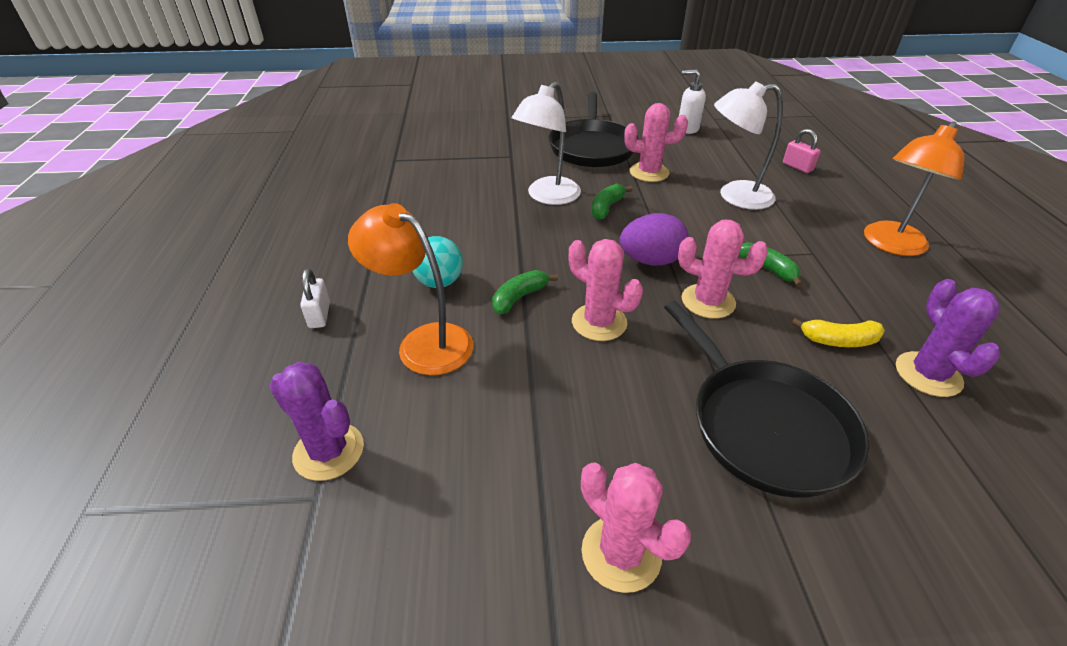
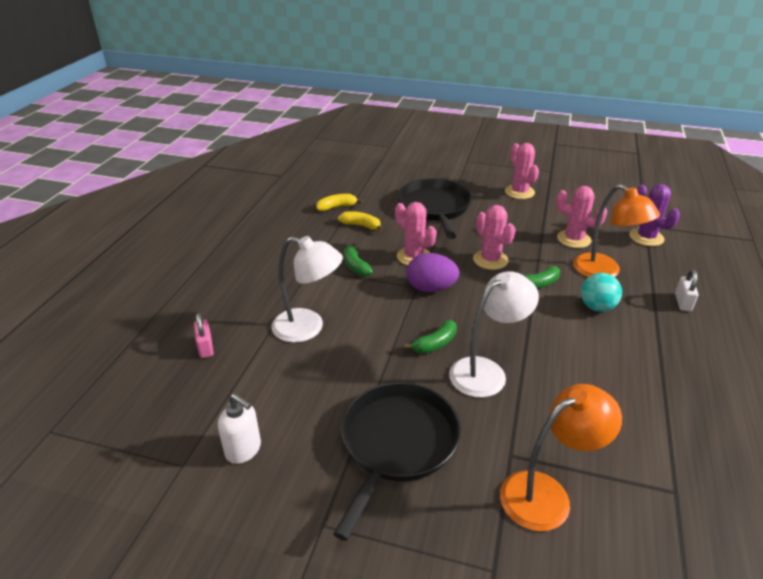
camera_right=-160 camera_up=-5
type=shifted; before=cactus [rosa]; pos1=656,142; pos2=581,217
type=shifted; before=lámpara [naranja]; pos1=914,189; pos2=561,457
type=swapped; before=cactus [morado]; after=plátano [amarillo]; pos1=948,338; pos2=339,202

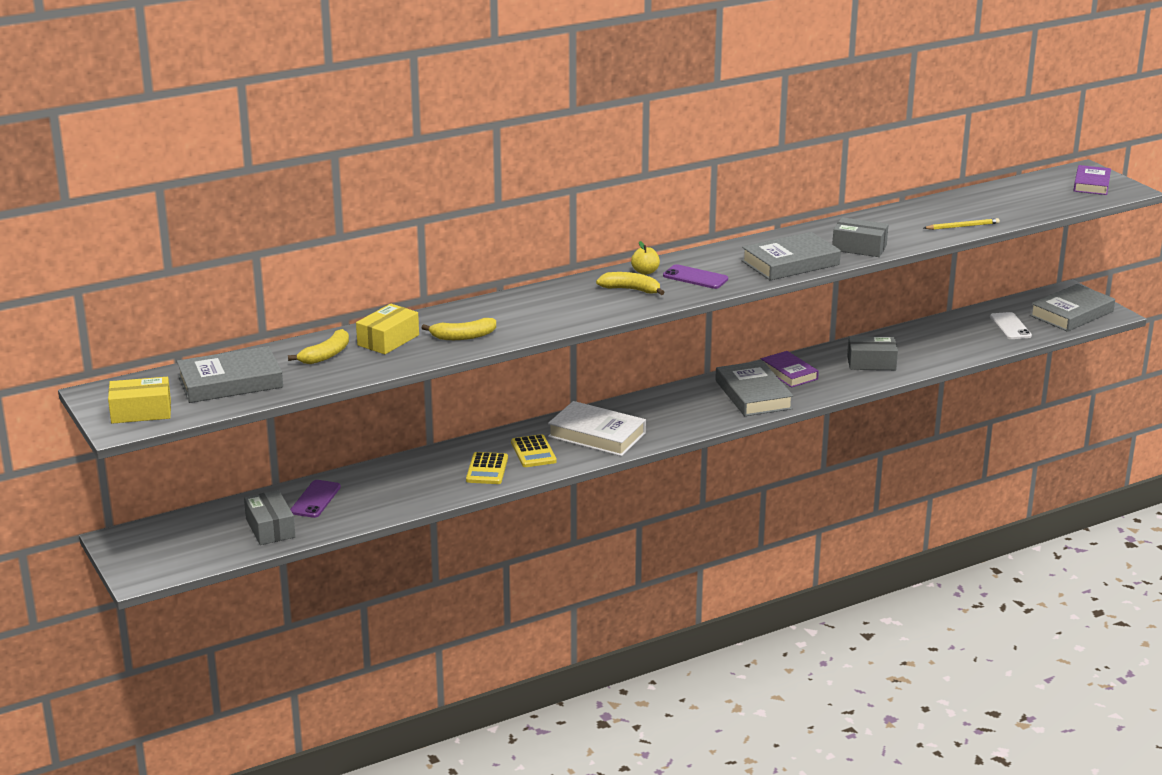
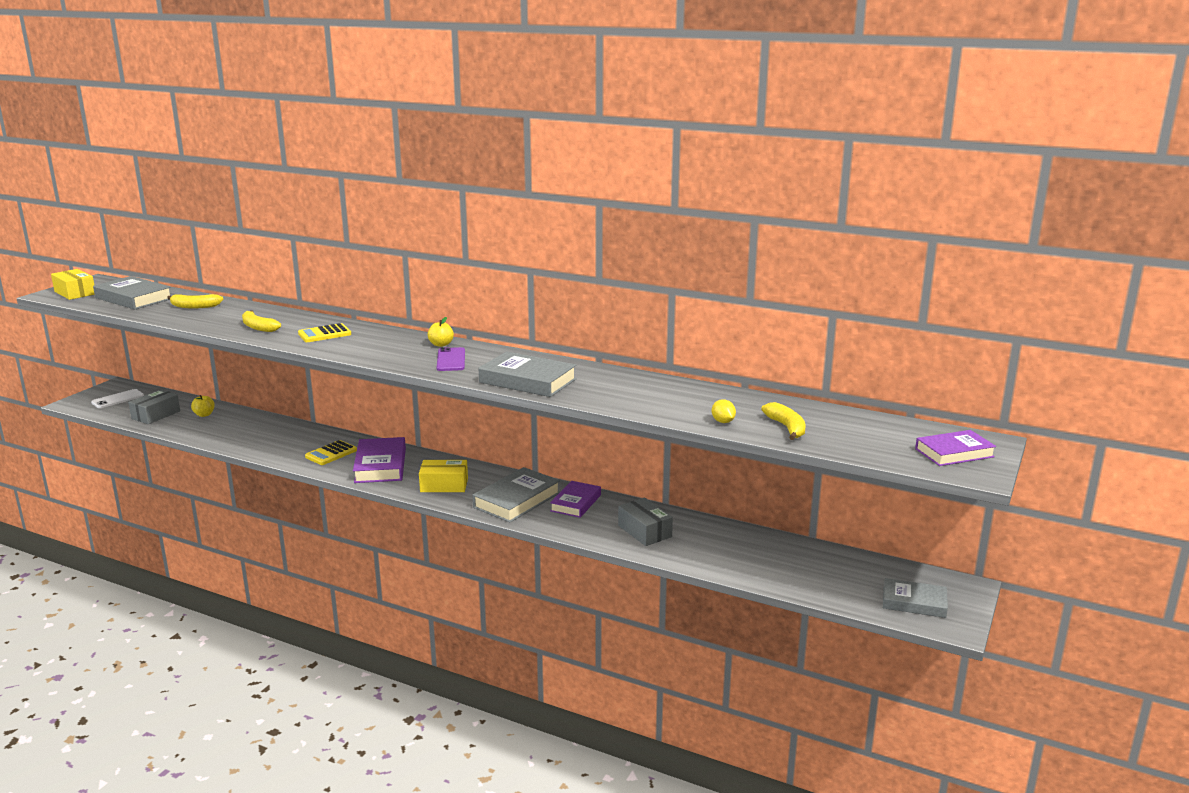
camera_right=55 camera_up=-5
type=swapped; before=móvil [morado]; after=manzana [amarillo]; pos1=315,499; pos2=203,406
type=shifted; before=caja [amarillo]; pos1=387,329; pos2=443,476
type=shifted; before=calculadora [amarillo]; pos1=487,468; pos2=324,332
type=repainted; before=libro [blanco]; after=libro [morado]; pos1=597,428; pos2=379,460
type=shifted; before=plátano [amarillo]; pos1=630,283; pos2=783,421
type=gone; before=caja [gris]; pos1=860,237
type=swapped; before=lápiz [amarillo]; after=limón [amarillo]; pos1=962,224; pos2=724,411
type=shifted; before=móvil [blanco]; pos1=1011,325; pos2=117,398
type=scaled; before=libro [gris]; pos1=1072,308; pos2=915,598; scale=0.67

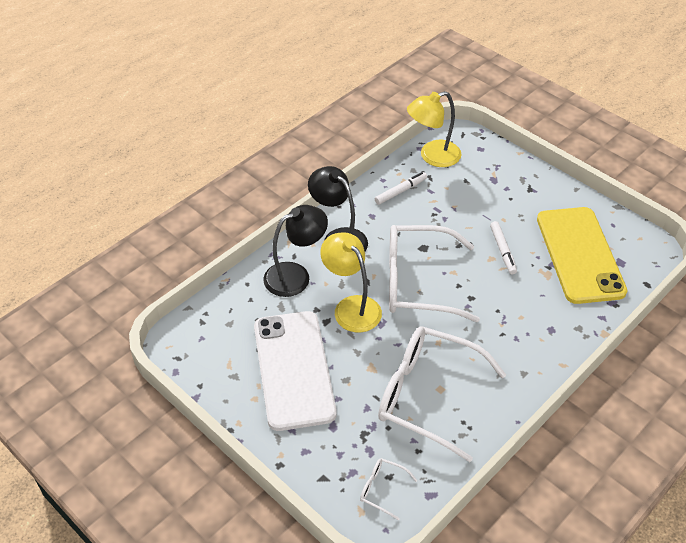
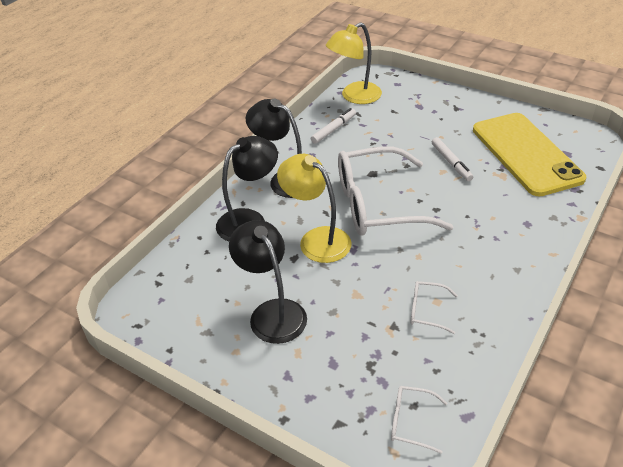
camera_right=-10 camera_up=-5
type=swapped; before=móvil [blanco]; after=lámpara [negro]; pos1=295,371; pos2=268,282
type=scaled; before=gafas [blanco]; pos1=442,394; pos2=434,307; scale=0.41

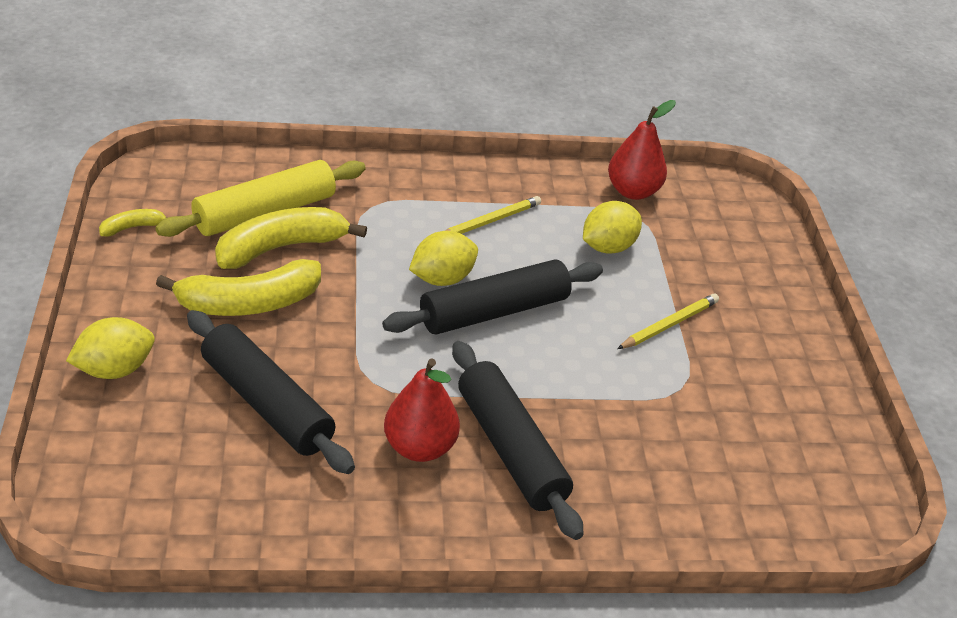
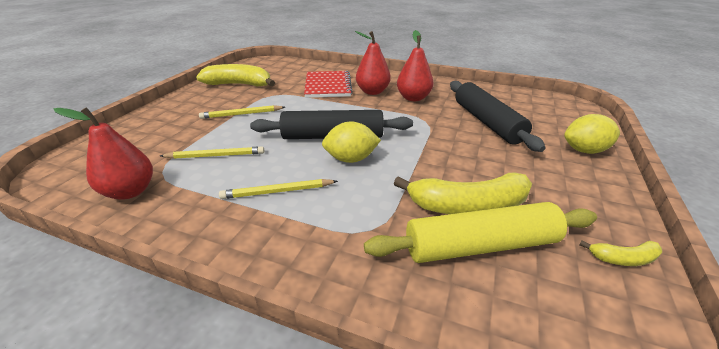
camera_right=-150 camera_up=-5
type=shifted; before=plátano [amarillo]; pos1=238,287; pos2=235,75
type=swapped; before=rodillo [negro]; after=pera [rojo]; pos1=518,440; pos2=373,63
type=swapped; before=limón [amarillo]; after=lápiz [amarillo]; pos1=612,227; pos2=212,153
type=new; after=cuaderno [rojo]; pos2=328,84

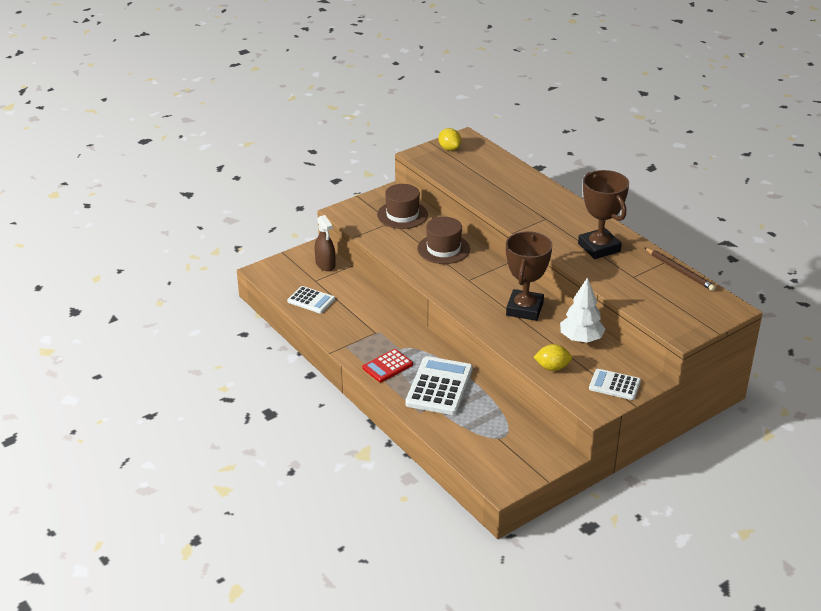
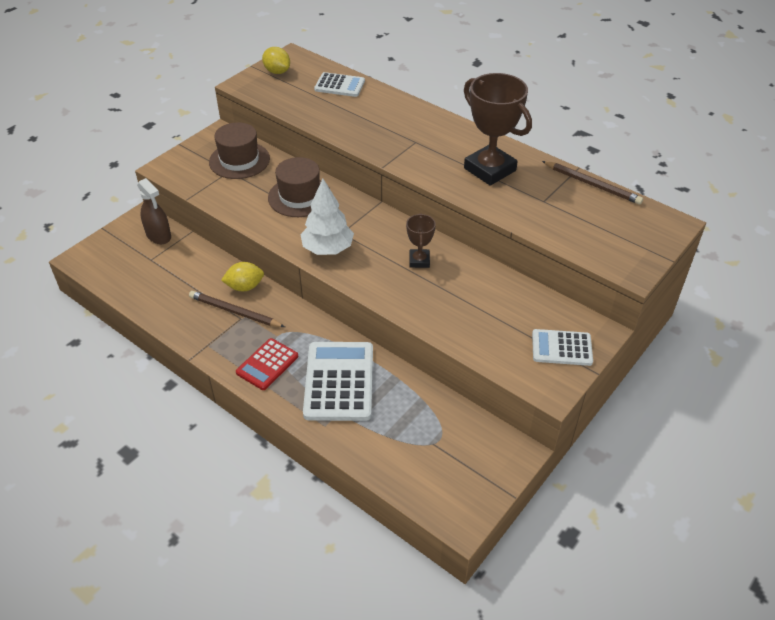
camera_right=-15 camera_up=10
type=shifted; before=calculadora [blanco]; pos1=311,300; pos2=339,84
type=scaled; before=trofeo [marrón]; pos1=529,276; pos2=421,240; scale=0.51
type=shifted; before=limón [amarillo]; pos1=553,357; pos2=242,276
type=shifted; before=árbol [blanco]; pos1=582,310; pos2=327,217
type=new; after=lápiz [marrón]; pos2=237,309

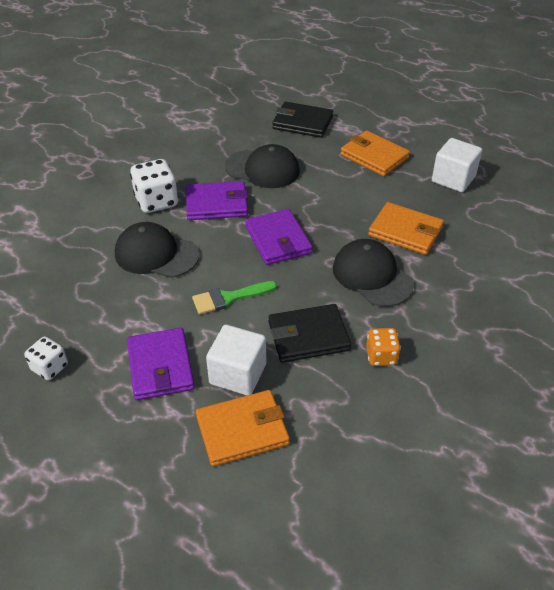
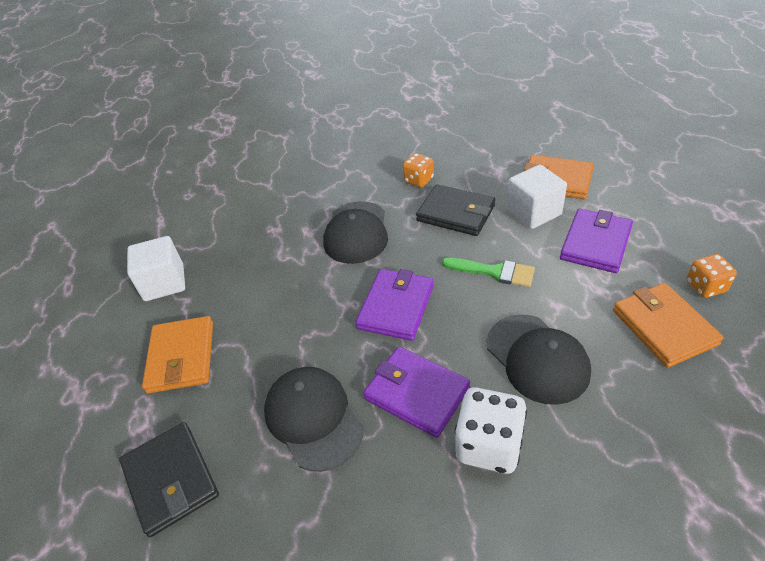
camera_right=-135 camera_up=0
type=repainted; before=dado [blanco]; after=dado [naranja]; pos1=46,358; pos2=712,276
type=shifted; before=cartera [naranja]; pos1=406,228; pos2=668,325

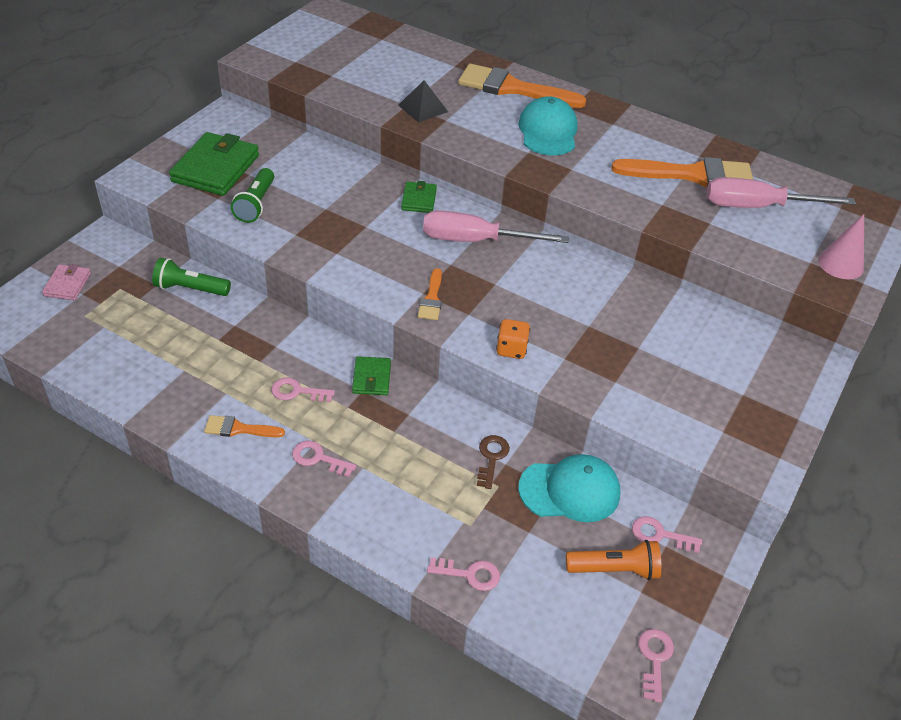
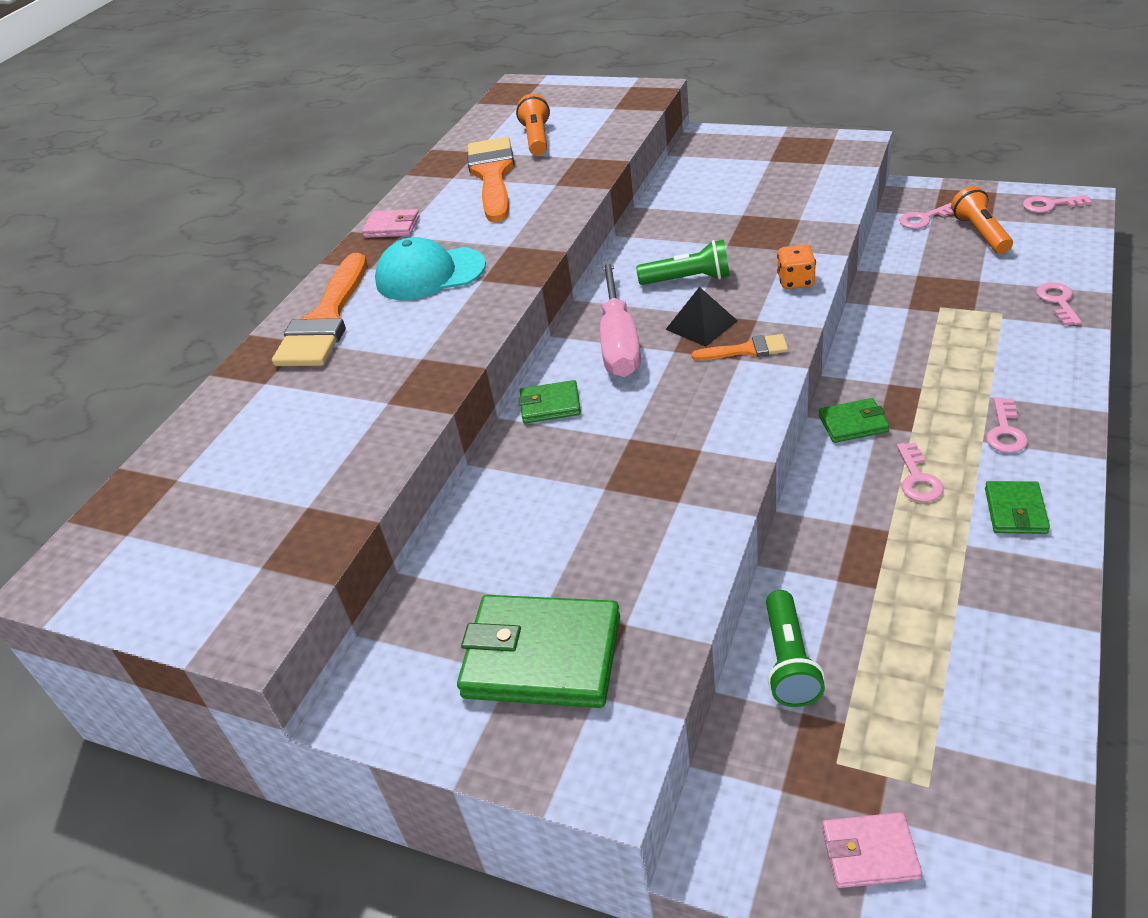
camera_right=-90 camera_up=-5
type=swapped; before=pincel [naranja]; after=cartera [verde]; pos1=244,426; pos2=1017,507
type=shifted; before=lámpara de mano [verde]; pos1=252,195; pos2=683,262
type=shifted; before=pirámide [negro]; pos1=423,101; pos2=701,317
type=gone; before=llave [marrón]; pos1=493,462
type=gone; before=gorra [turquesa]; pos1=569,488
type=rotated; before=llave [rosa]; pos1=667,534; pos2=926,216; turn=60
type=swapped; before=destornillador [rosa]; after=lámpara de mano [naranja]; pos1=781,192; pos2=533,125
type=gone; before=cono [rosa]; pos1=841,246
type=new; after=cartera [rosa]; pos2=391,223

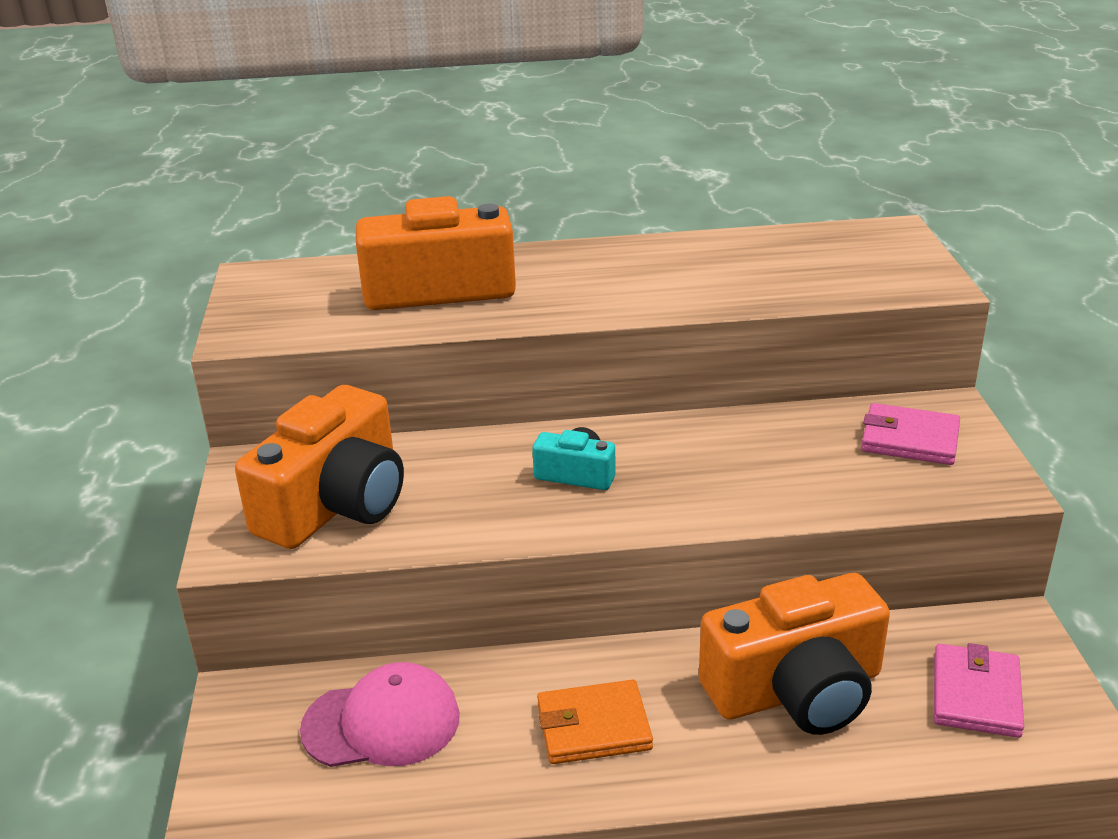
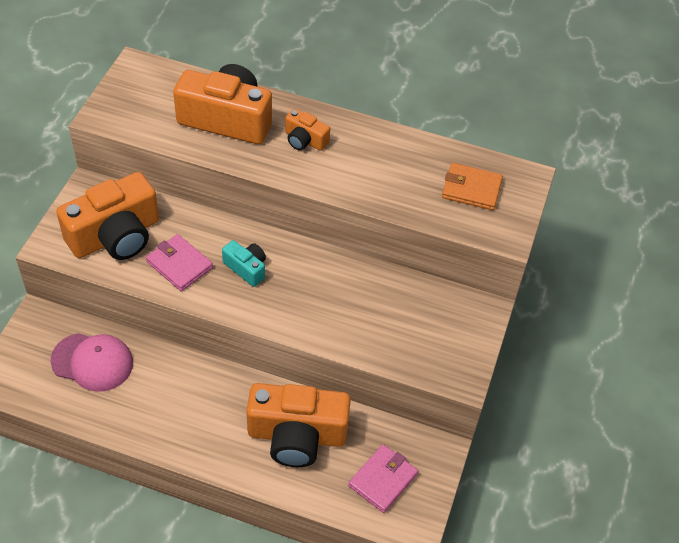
camera_right=20 camera_up=20
type=shifted; before=cartera [naranja]; pos1=595,722; pos2=472,186
type=shifted; before=cartera [rosa]; pos1=910,434; pos2=179,262
type=new; after=cámara [naranja]; pos2=307,130

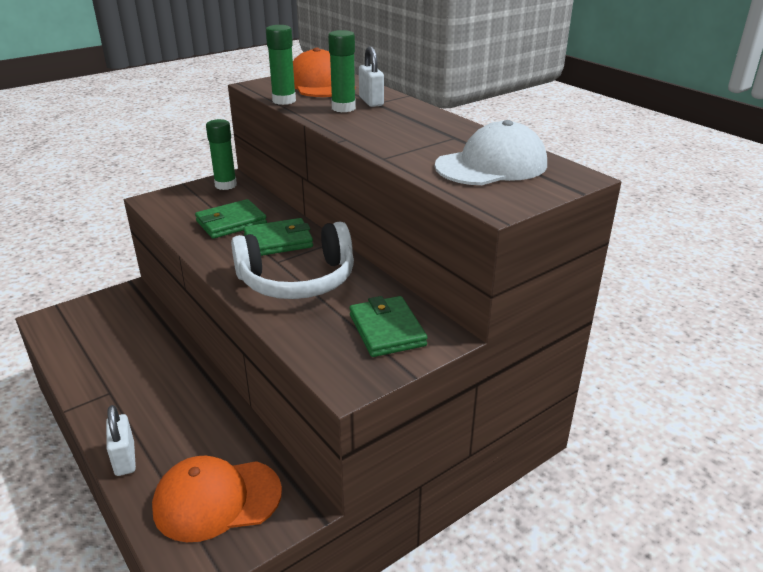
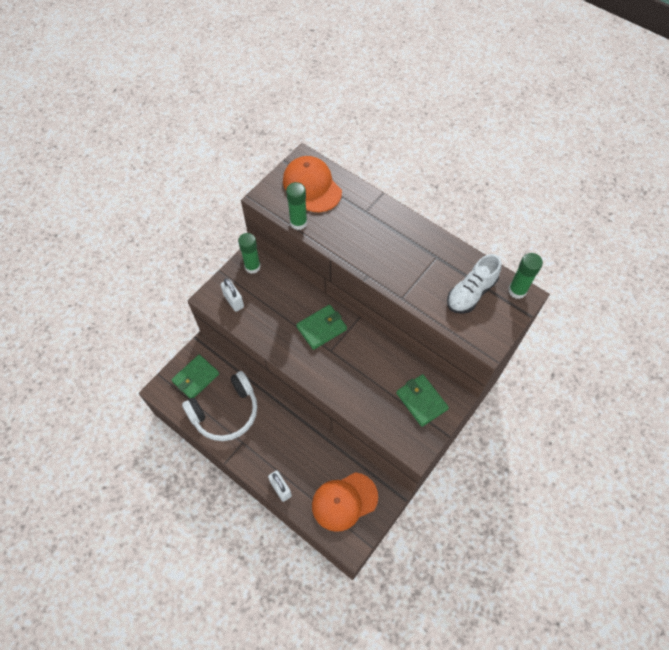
camera_right=-15 camera_up=30
type=shifted; before=cartera [verde]; pos1=231,219; pos2=195,376
type=shifted; before=auriculares [blanco]; pos1=292,260; pos2=219,406
type=shifted; before=barra de pegamento [verde]; pos1=342,71; pos2=525,276
type=shifted; before=candado [blanco]; pos1=371,77; pos2=232,295
type=swapped; before=gorra [blanco]; after=zapato [blanco]; pos1=491,152; pos2=474,284

